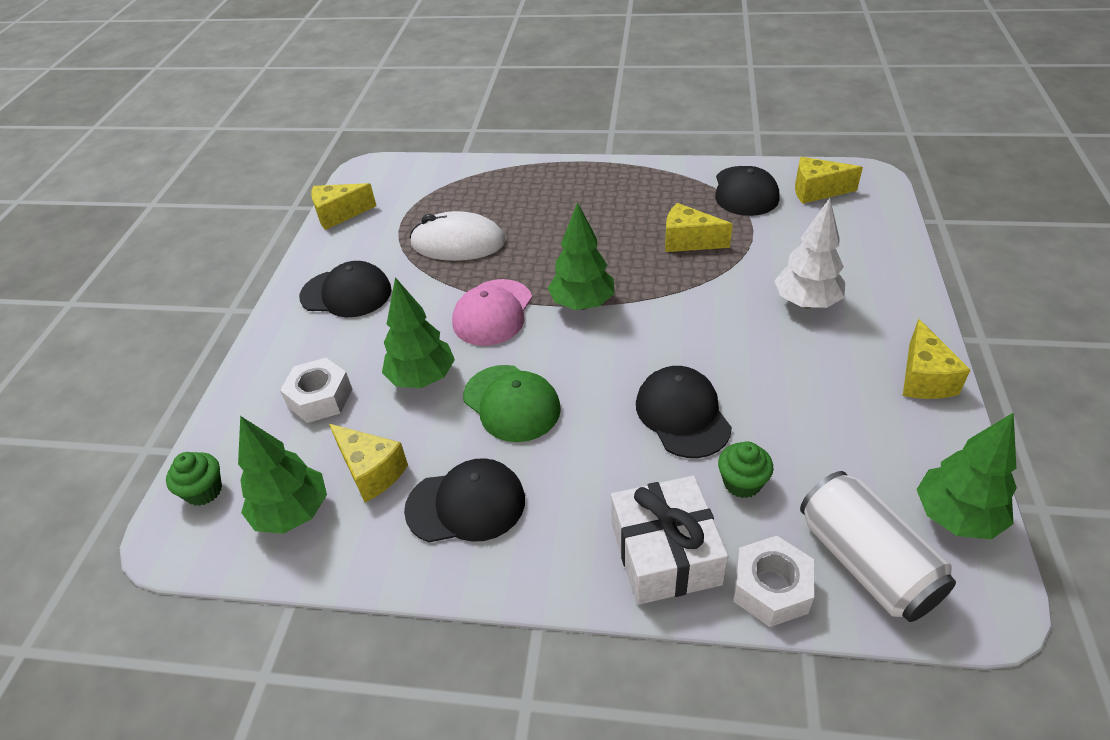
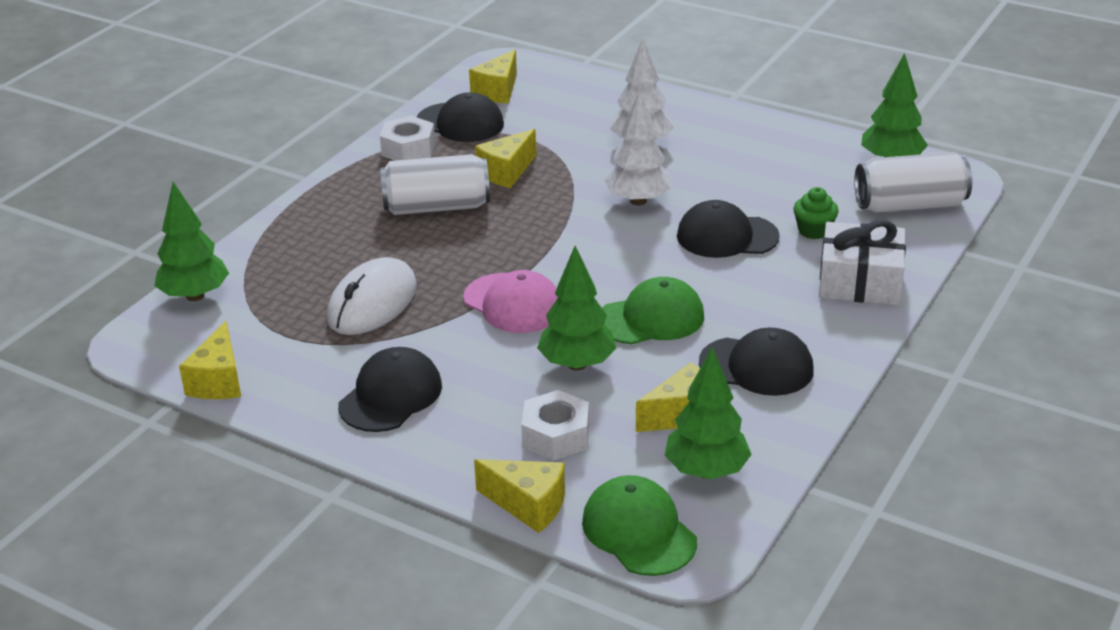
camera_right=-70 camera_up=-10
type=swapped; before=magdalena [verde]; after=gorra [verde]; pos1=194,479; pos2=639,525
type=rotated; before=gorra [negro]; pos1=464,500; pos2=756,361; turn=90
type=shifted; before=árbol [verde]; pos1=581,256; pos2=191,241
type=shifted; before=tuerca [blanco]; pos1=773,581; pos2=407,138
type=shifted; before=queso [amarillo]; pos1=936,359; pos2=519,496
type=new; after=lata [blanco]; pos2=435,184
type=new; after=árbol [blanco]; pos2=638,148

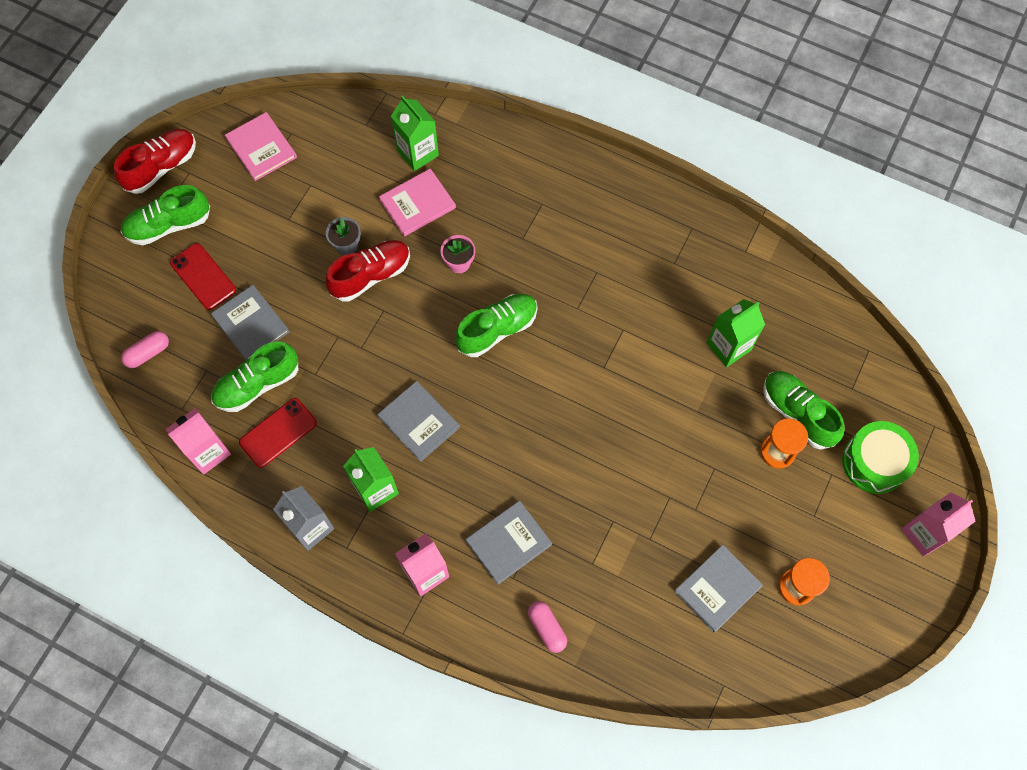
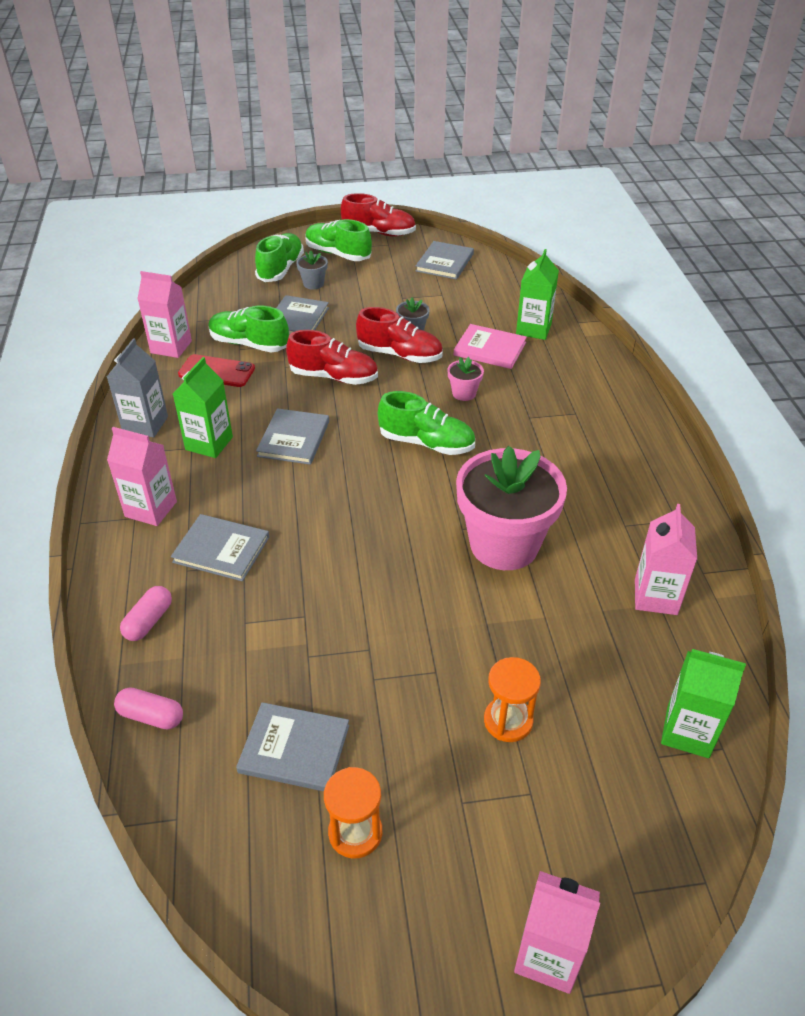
camera_right=55 camera_up=-25
type=shifted; before=cápsula [rosa]; pos1=145,349; pos2=148,708
type=swapped; before=móvil [rojo]; after=maceta [gris]; pos1=203,276; pos2=312,270
type=repainted; before=libro [rosa]; after=libro [gris]; pos1=261,146; pos2=445,260
type=shifted; before=cartón de leche [verde]; pos1=736,333; pos2=703,703
type=shifted; before=zapato [verde]; pos1=803,410; pos2=279,257
type=gone; before=tambor [verde]; pos1=880,457
type=new; after=zapato [rojo]; pos2=332,357
type=new; after=maceta [rosa]; pos2=511,508
type=new; after=cartón de leche [rosa]; pos2=666,559

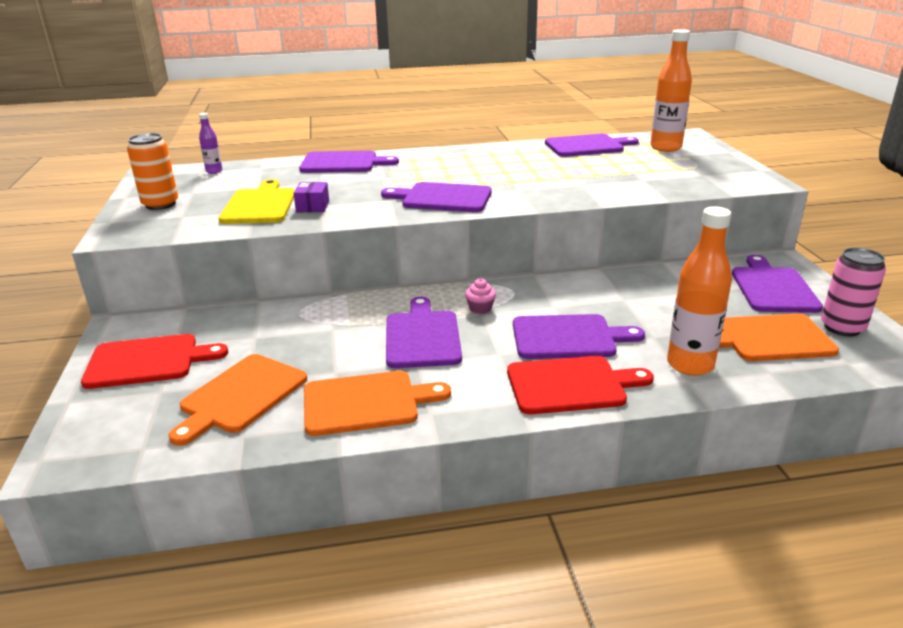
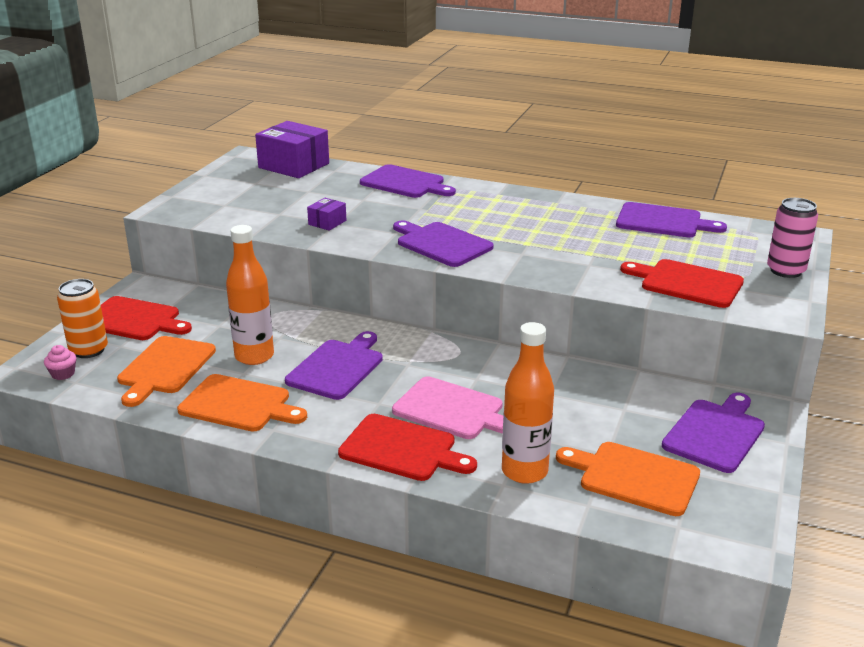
camera_right=30 camera_up=0
type=shifted; before=lata [naranja]; pos1=152,171; pos2=82,318
type=rotated; before=tabla de cortar [naranja]; pos1=237,400; pos2=166,371; turn=-45
type=swapped; before=botella [morado]; after=caja [morado]; pos1=210,143; pos2=292,149
type=gone; before=tabla de cortar [amarillo]; pos1=256,201
type=shifted; before=magdalena [rosa]; pos1=480,296; pos2=60,362
type=repainted; before=tabla de cortar [morado]; after=tabla de cortar [rosa]; pos1=579,336; pos2=447,407
type=shifted; before=botella [naranja]; pos1=671,90; pos2=250,295
type=shifted; before=lata [rosa]; pos1=853,292; pos2=792,238
type=new; after=tabla de cortar [rojo]; pos2=682,283

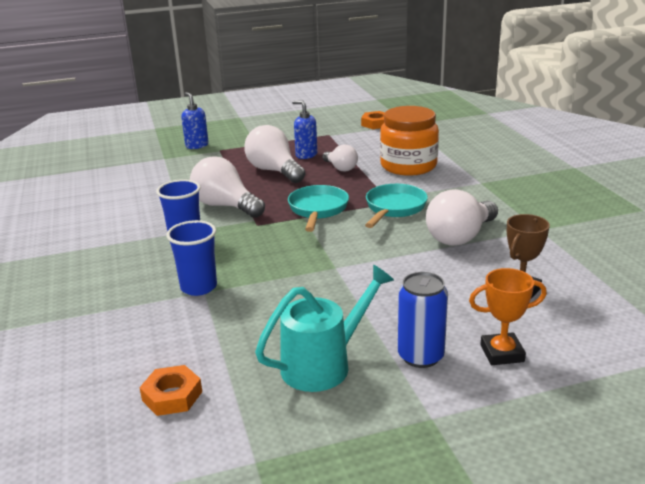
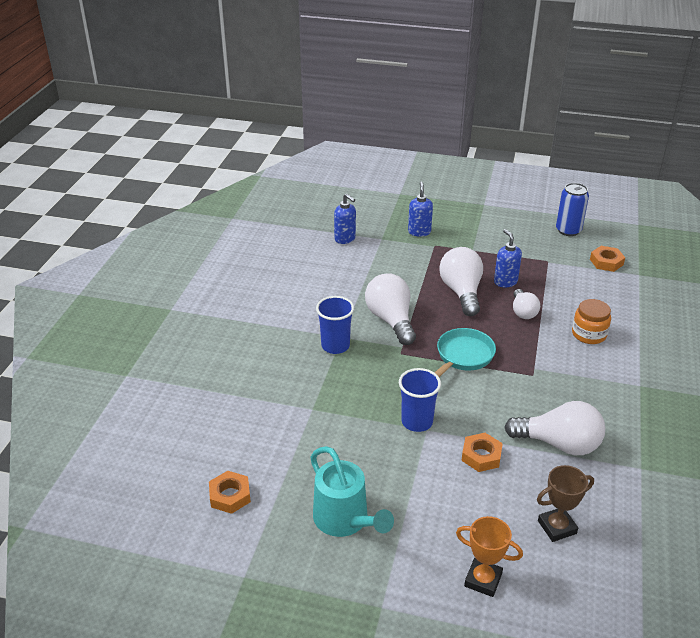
camera_right=30 camera_up=10
type=shifted; before=vaso [azul]; pos1=191,258; pos2=420,400
type=rotated; before=regadera [turquesa]; pos1=324,328; pos2=352,491; turn=60
type=gone; before=sartén [turquesa]; pos1=396,206
type=scaled; before=tarro [naranja]; pos1=409,141; pos2=591,321; scale=0.59
type=shifted; before=lata [azul]; pos1=423,320; pos2=572,209
type=rotated; before=bombilla [blanco]; pos1=462,217; pos2=554,428; turn=-150
type=new; after=dispensador de jabón [azul]; pos2=345,219
type=new; after=tuerca [naranja]; pos2=482,452

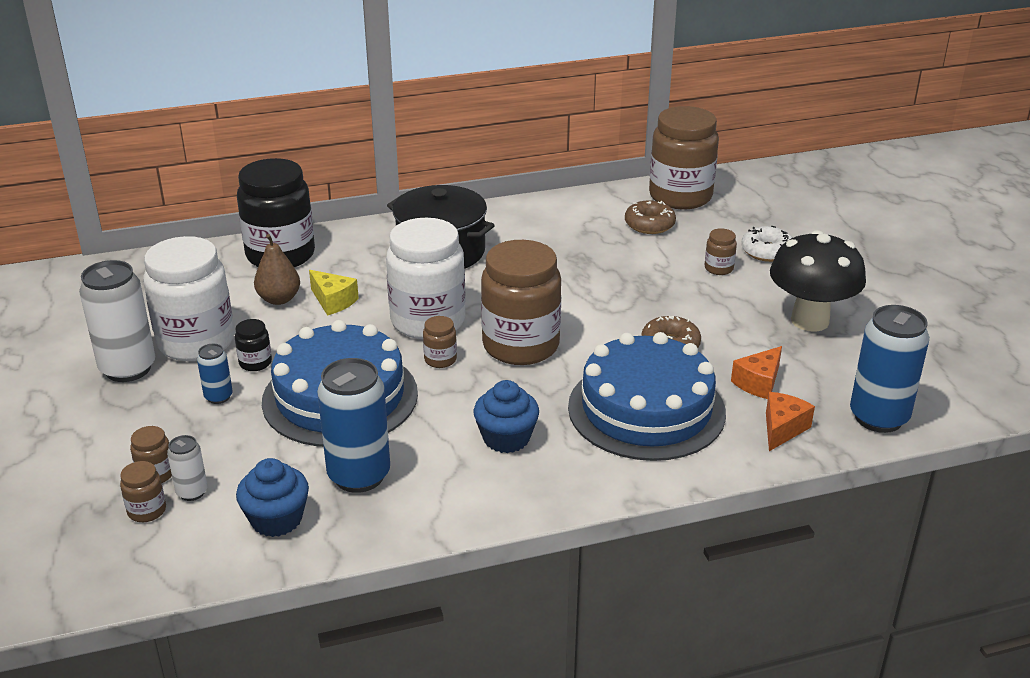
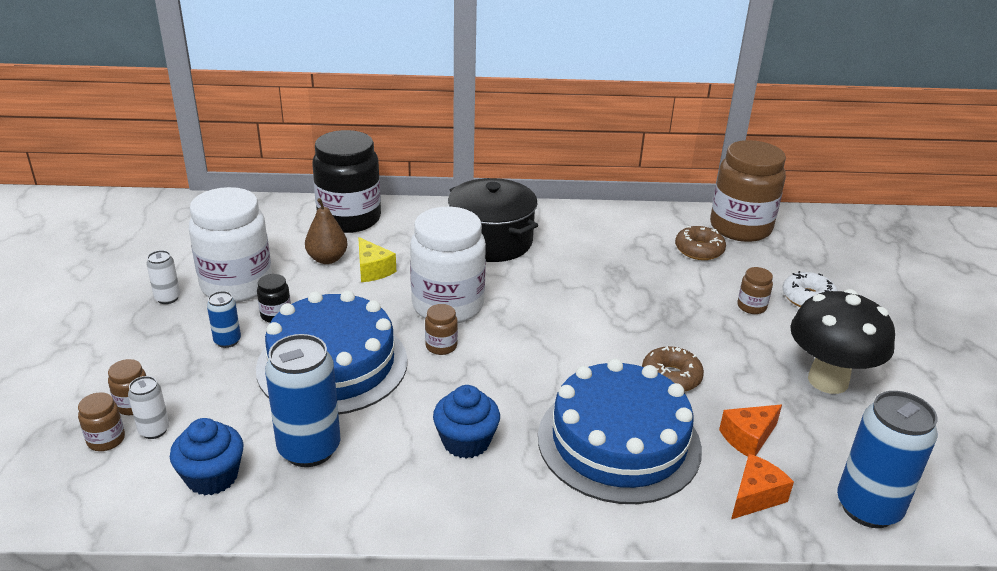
camera_right=15 camera_up=0
type=scaled; before=lata [blanco]; pos1=117,321; pos2=163,277; scale=0.49
type=gone; before=tarro [marrón]; pos1=521,302

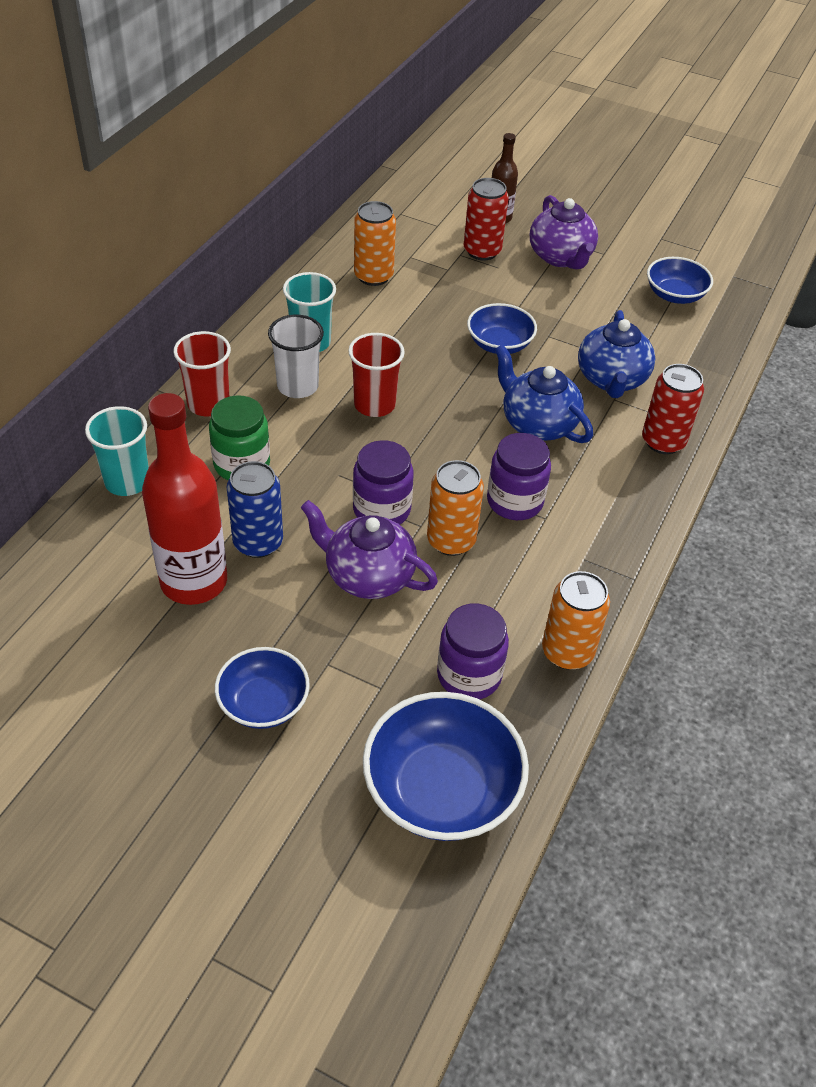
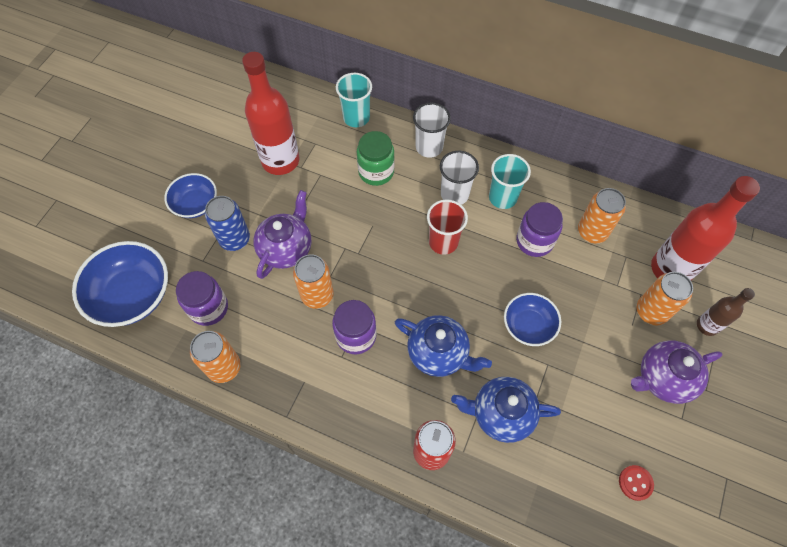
camera_right=90 camera_up=15
type=repainted; before=vaso [rojo]; after=vaso [blanco]; pos1=202,373; pos2=432,130
type=shifted; before=lata [azul]; pos1=255,509; pos2=227,223
type=shifted; before=tarro [morado]; pos1=383,482; pos2=539,229
type=repainted; before=lata [rojo]; after=lata [naranja]; pos1=486,219; pos2=664,298
type=rotated; before=tetera [azul]; pos1=544,393; pos2=443,346; turn=75
type=swapped; before=cuenco [azul]; after=botón [rojo]; pos1=680,280; pos2=636,483
type=new; after=botella [rojo]; pos2=705,228

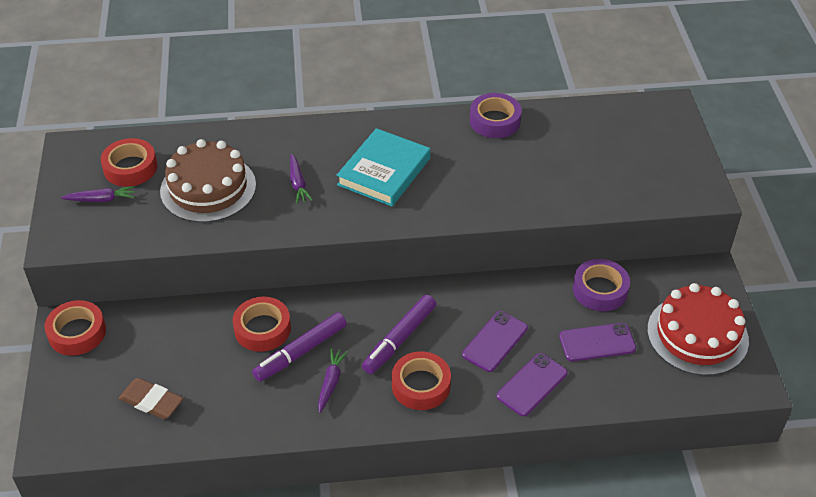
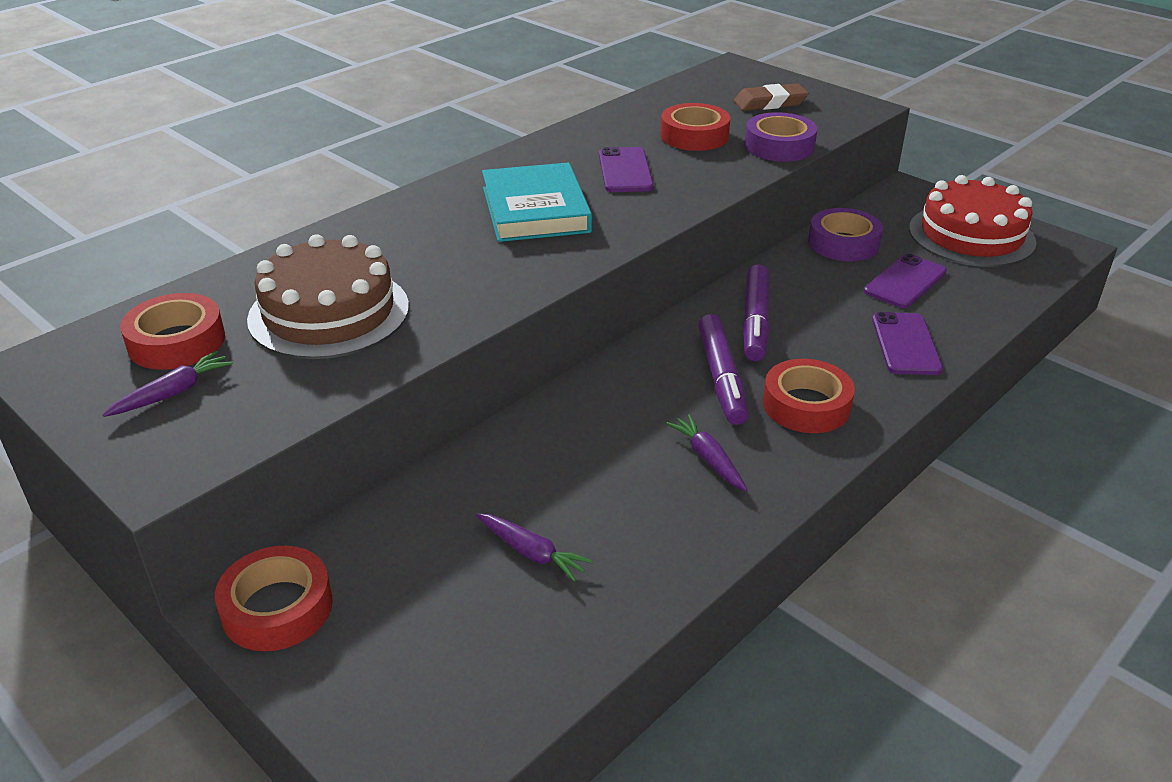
camera_right=-40 camera_up=-10
type=shifted; before=goma de borrar [marrón]; pos1=151,398; pos2=771,97
type=shifted; before=cinta adhesiva [rojo]; pos1=262,324; pos2=695,127
type=shifted; before=rotulador [morado]; pos1=299,347; pos2=756,312
type=shifted; before=zanahoria [morado]; pos1=301,179; pos2=534,547
type=shifted; before=móvil [morado]; pos1=495,341; pos2=626,169
type=shifted; before=cinta adhesiva [morado]; pos1=496,115; pos2=781,137

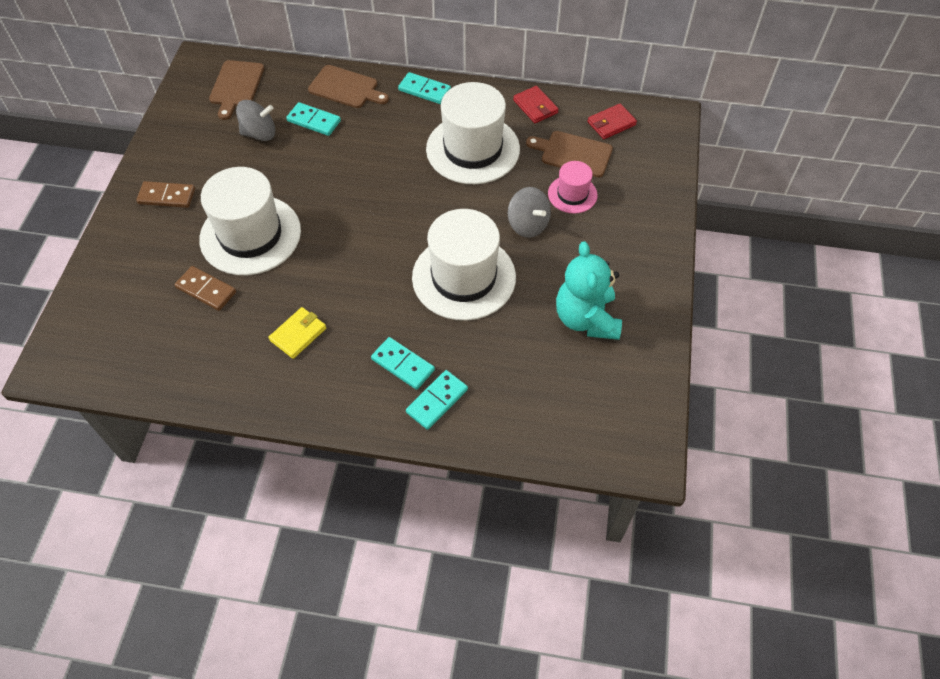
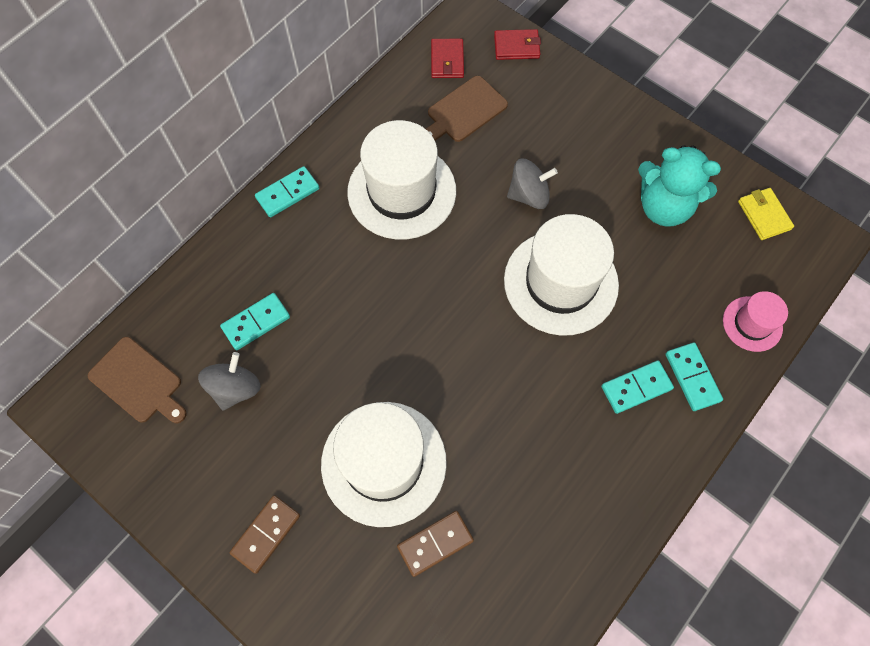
camera_right=-60 camera_up=10
type=shifted; before=cartera [amarillo]; pos1=297,333; pos2=766,214
type=gone; before=tabla de cortar [marrón]; pos1=348,86
type=shifted; before=cartera [rojo]; pos1=536,104; pos2=517,44
type=shifted; before=sombrero [rosa]; pos1=572,187; pos2=755,321

